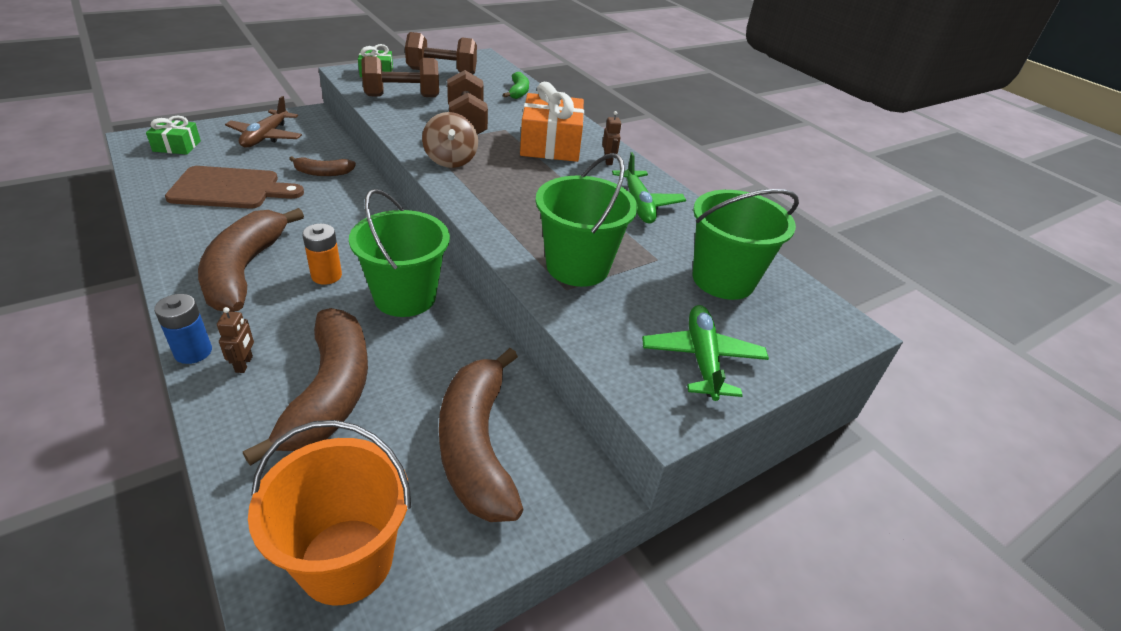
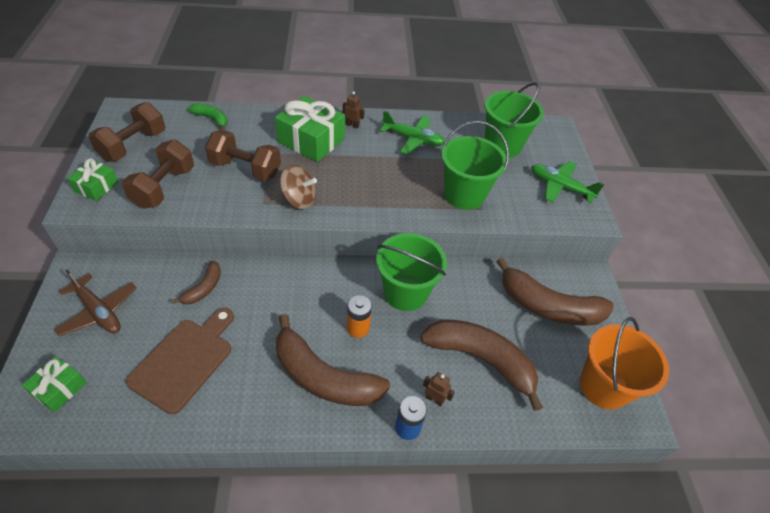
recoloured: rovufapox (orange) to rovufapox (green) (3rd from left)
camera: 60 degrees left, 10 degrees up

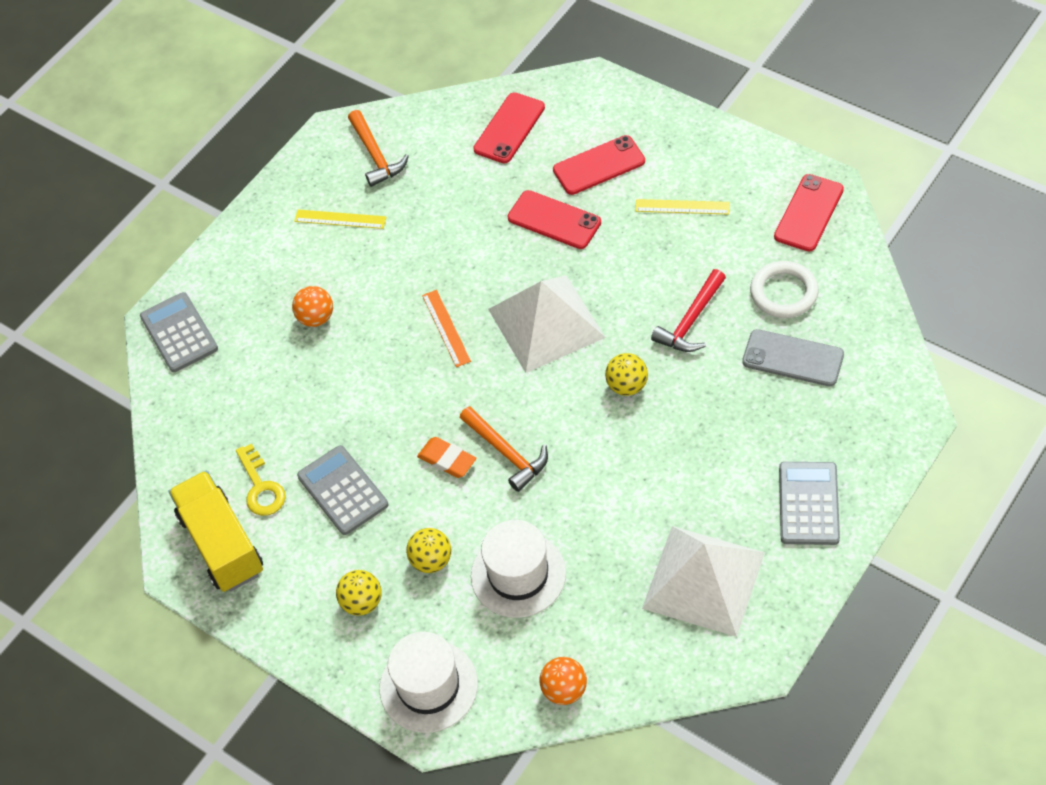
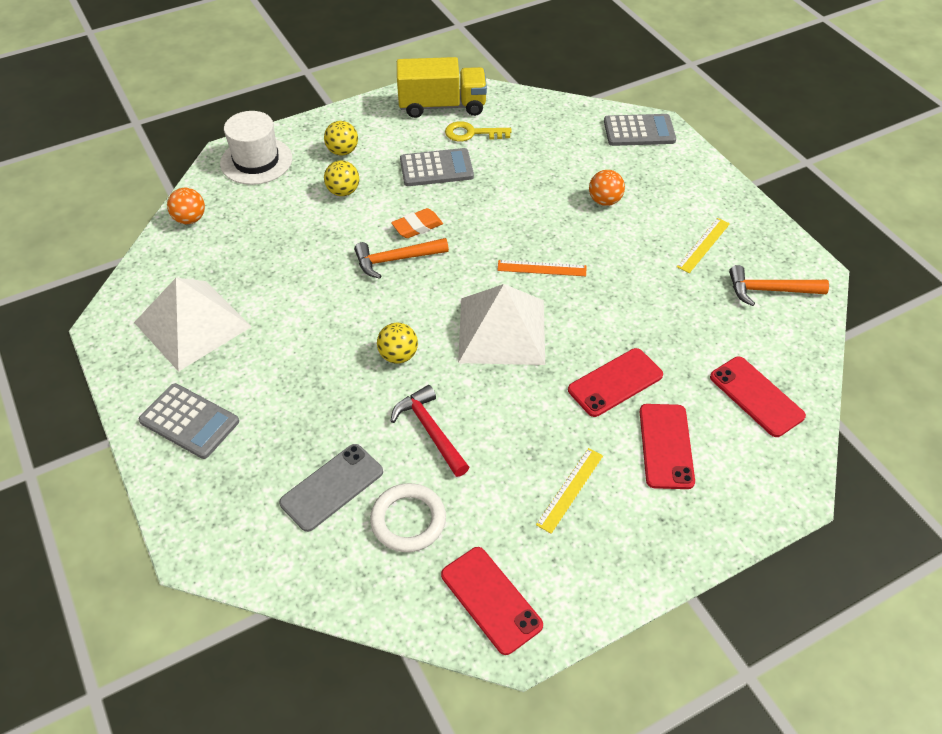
removed: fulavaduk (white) (2nd from left)
camera: 110 degrees right, 5 degrees down

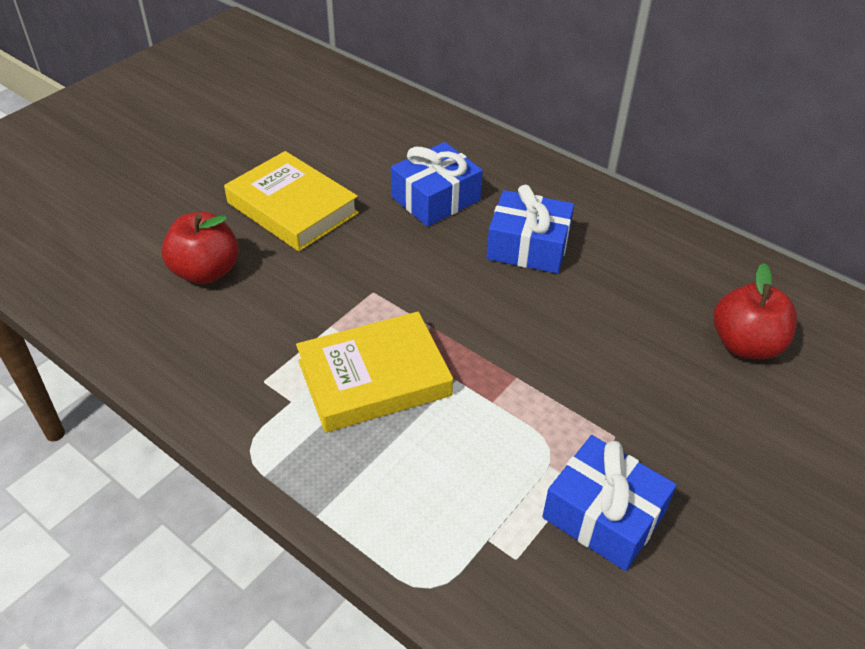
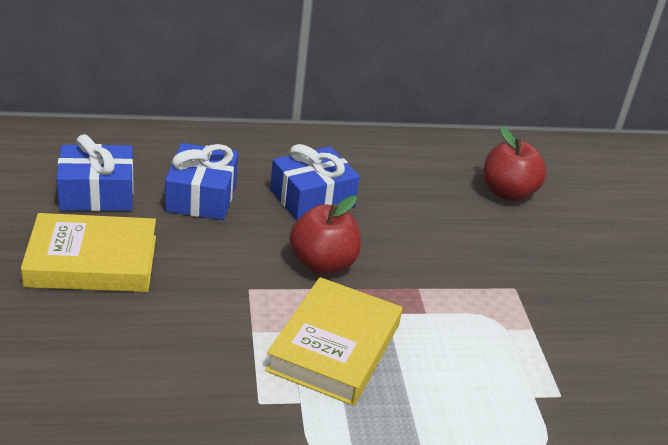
moved: rovufapox (blue) (3rd from left in the first image) to rovufapox (blue) (1st from left); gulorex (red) (1st from left)
camera: 50 degrees left, 10 degrees down

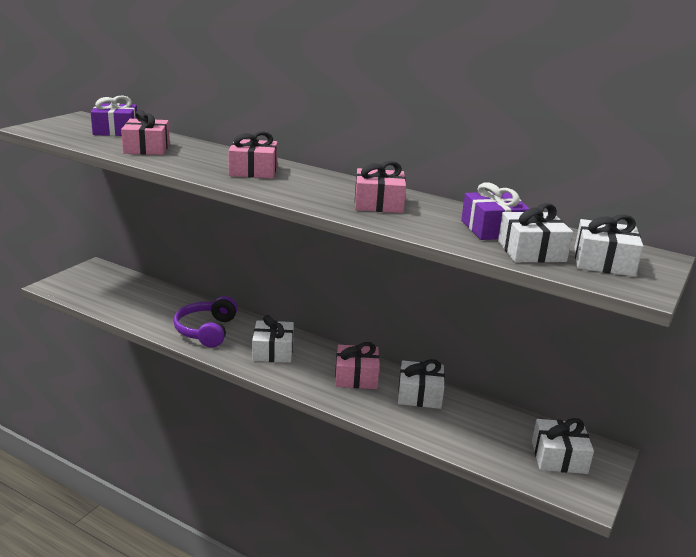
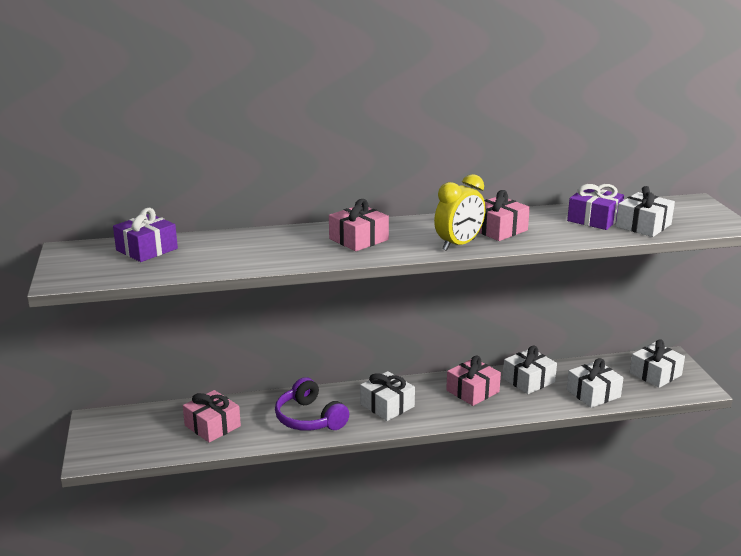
added: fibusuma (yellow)
moved: rovufapox (pink) (1st from left); rovufapox (white) (5th from left in the first image) to rovufapox (white) (3rd from left)
camera: 40 degrees left, 0 degrees up

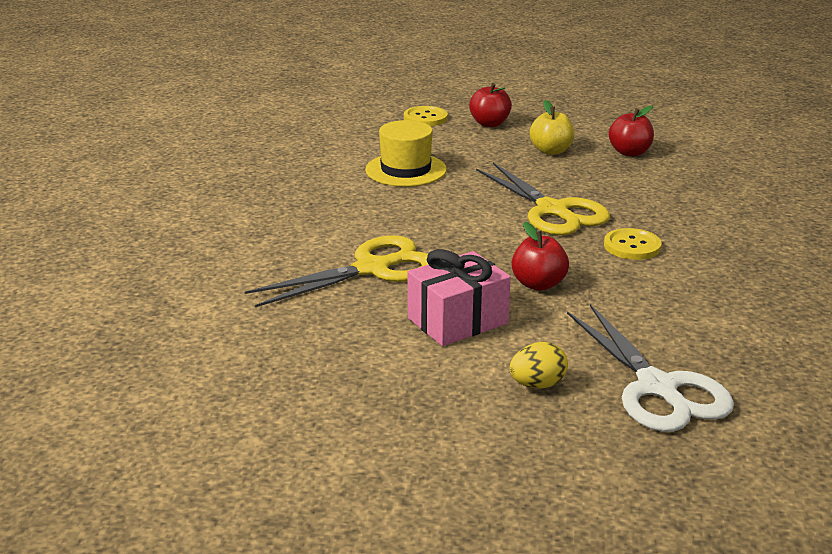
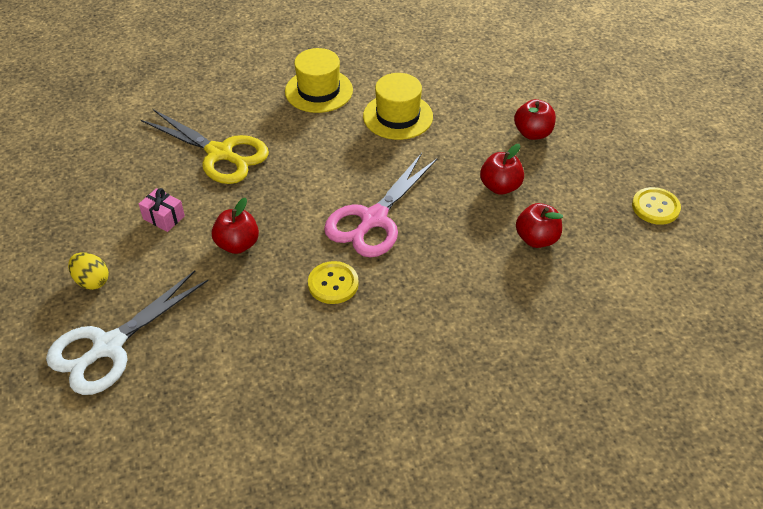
added: fulavaduk (yellow) (1st from left)
moved: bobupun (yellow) (1st from left in the first image) to bobupun (yellow) (2nd from left)
recoloured: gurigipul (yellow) (2nd from left) to gurigipul (pink); gulorex (yellow) to gulorex (red) (2nd from left)
resized: rovufapox (pink) x0.55
camera: 65 degrees right, 20 degrees up

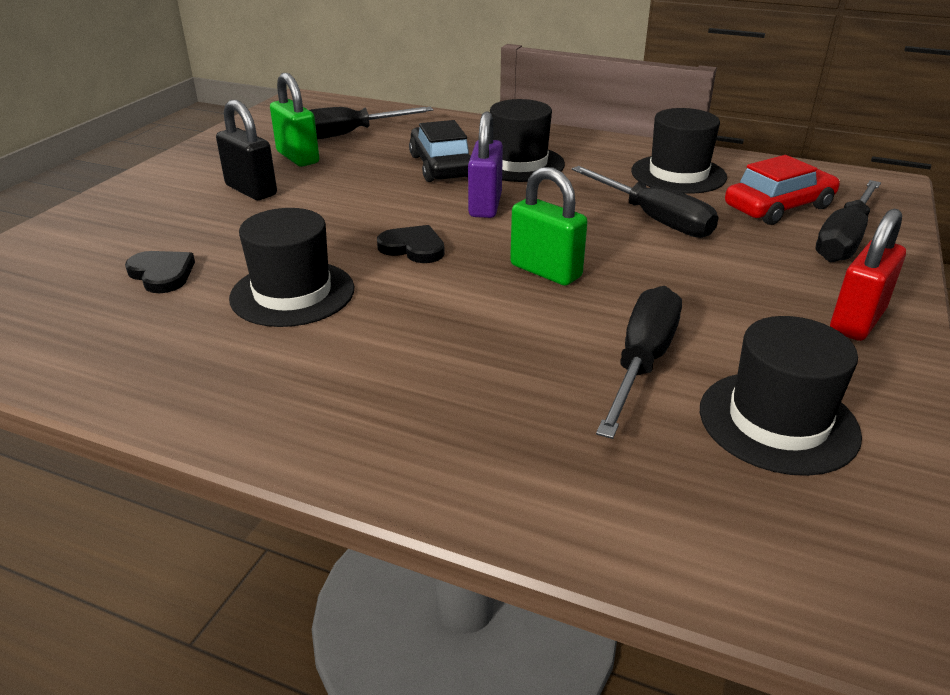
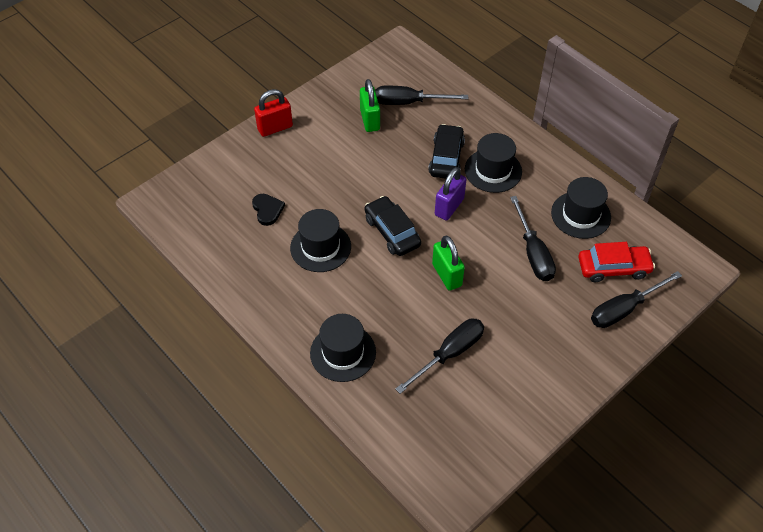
removed: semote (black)
moved: semote (red); fulavaduk (black) (4th from left in the first image) to fulavaduk (black) (2nd from left)
replaced: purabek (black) (2nd from left) to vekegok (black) (1st from left)
camera: 25 degrees right, 20 degrees up

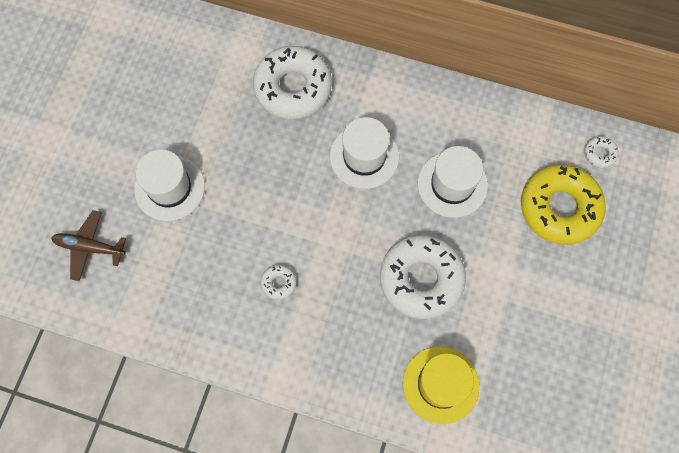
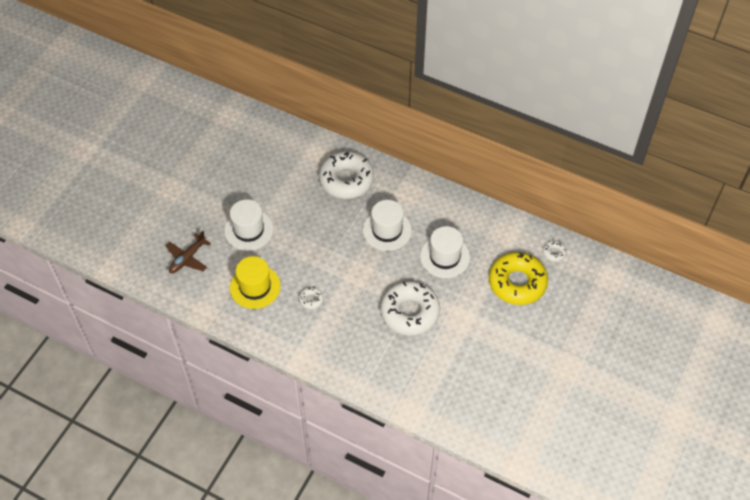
moved: fulavaduk (yellow)
turned: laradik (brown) 75 degrees counterclockwise
camera: 10 degrees right, 15 degrees down

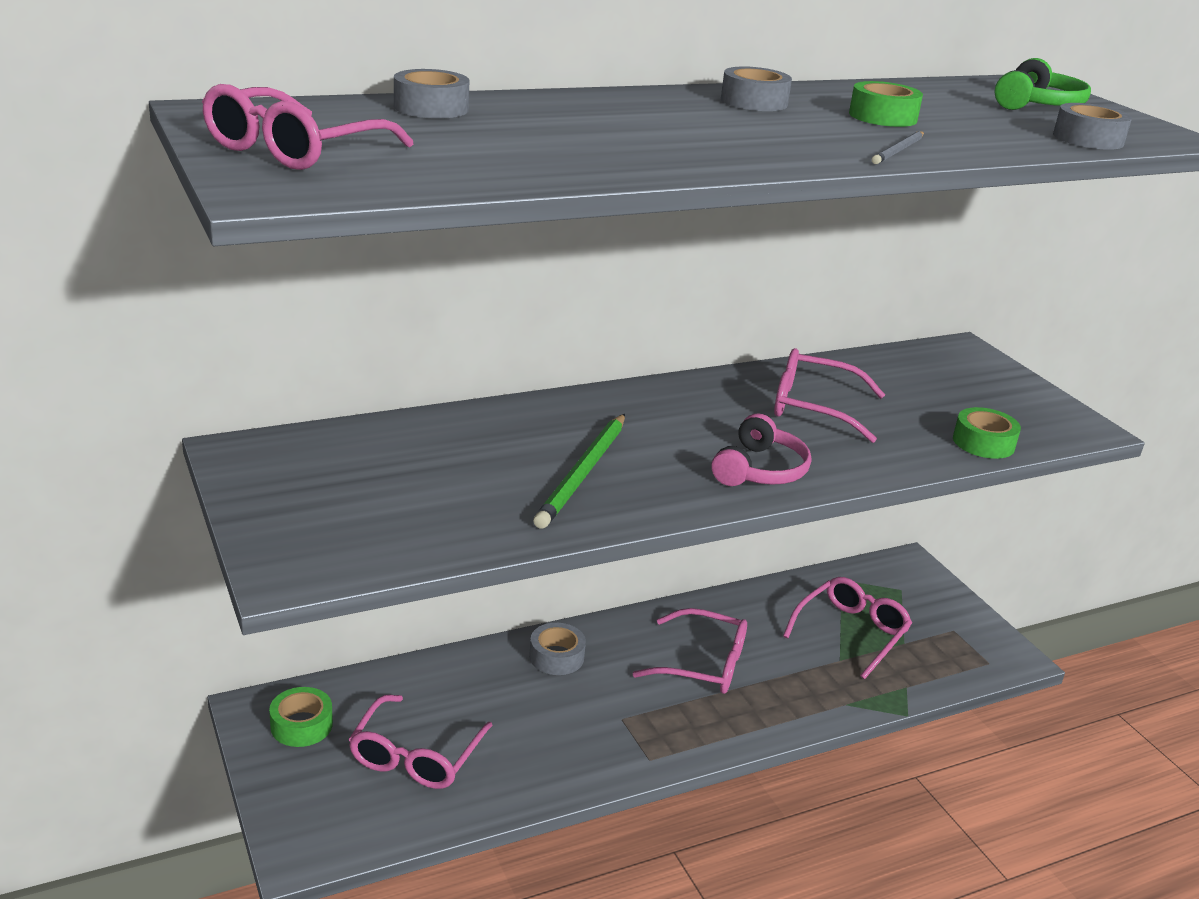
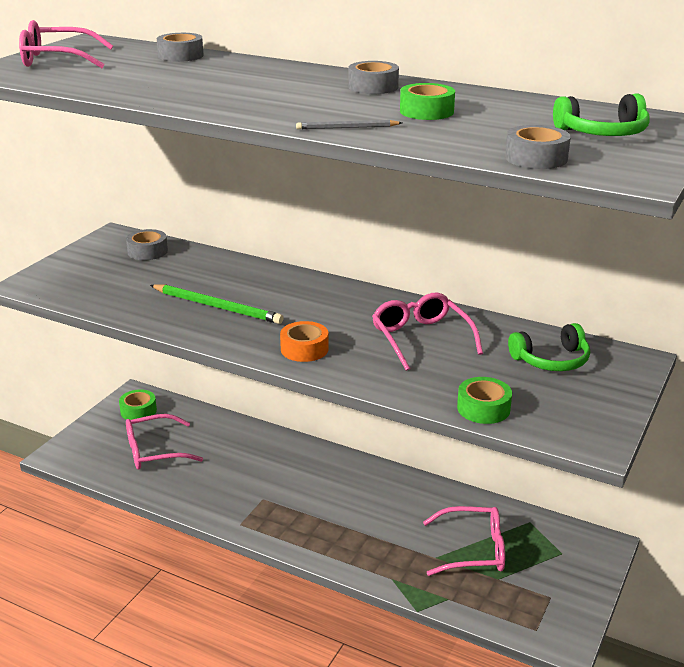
removed: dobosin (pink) (3rd from left)
added: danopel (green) (1st from left)
moved: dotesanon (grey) (2nd from left in the first image) to dotesanon (grey) (1st from left)
replaced: danopel (pink) to dotesanon (orange)
turned: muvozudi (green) 135 degrees counterclockwise
camera: 55 degrees right, 0 degrees up

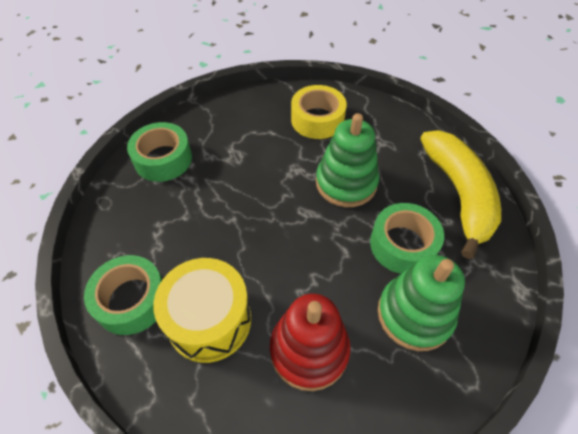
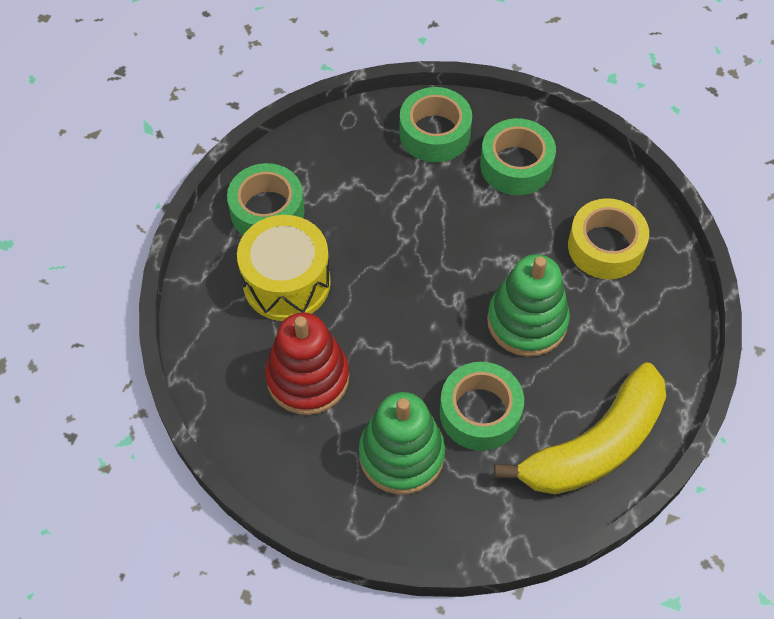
added: dotesanon (green) (4th from left)
camera: 60 degrees right, 5 degrees up

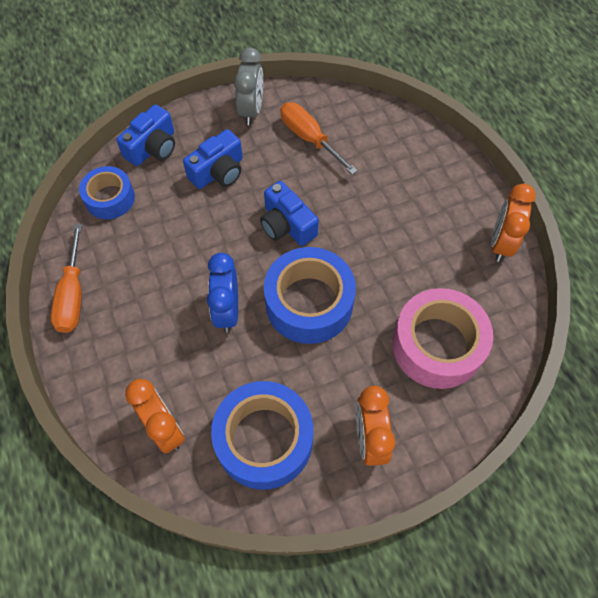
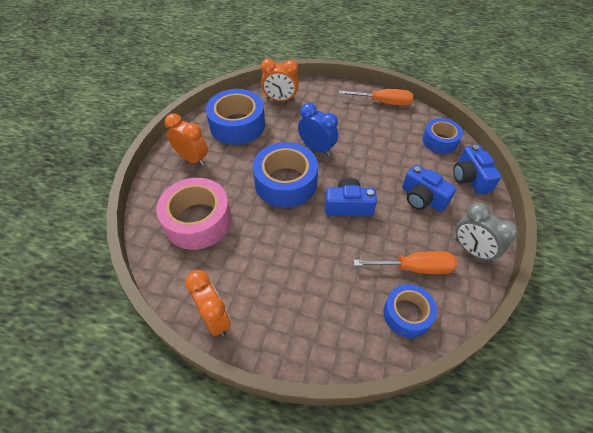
added: dotesanon (blue) (3rd from left)
turned: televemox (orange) (1st from left) 150 degrees clockwise; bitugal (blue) (2nd from left) 45 degrees counterclockwise
camera: 130 degrees right, 10 degrees down

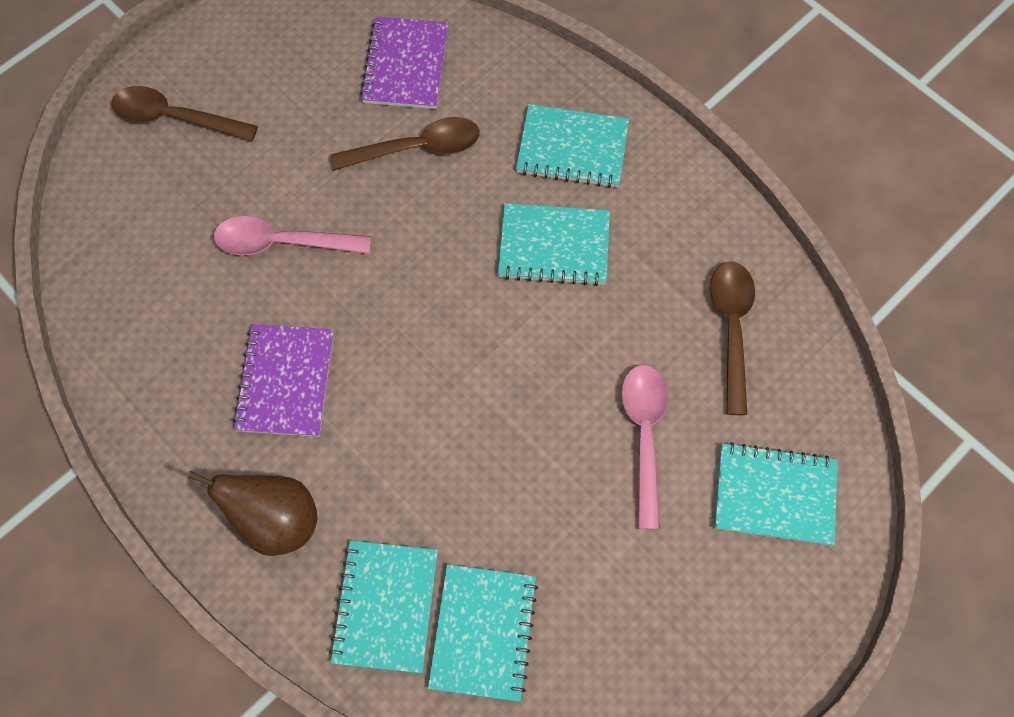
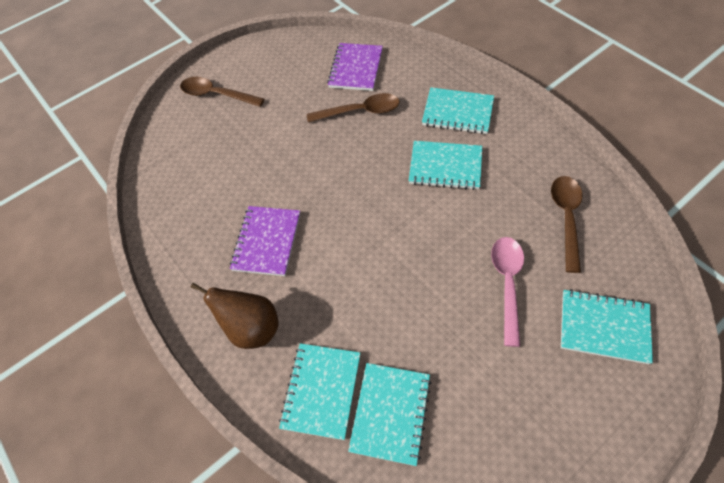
removed: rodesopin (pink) (1st from left)
camera: 10 degrees right, 10 degrees down

